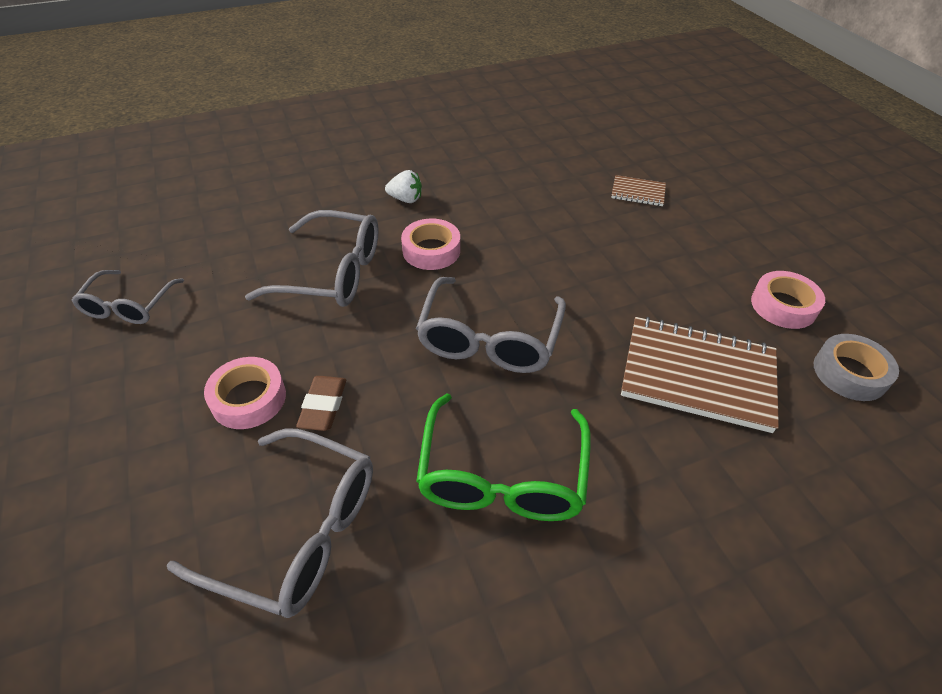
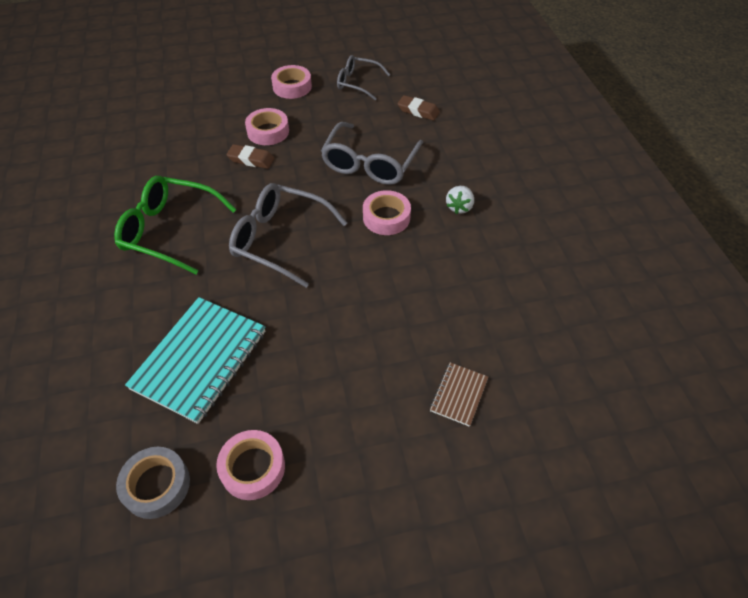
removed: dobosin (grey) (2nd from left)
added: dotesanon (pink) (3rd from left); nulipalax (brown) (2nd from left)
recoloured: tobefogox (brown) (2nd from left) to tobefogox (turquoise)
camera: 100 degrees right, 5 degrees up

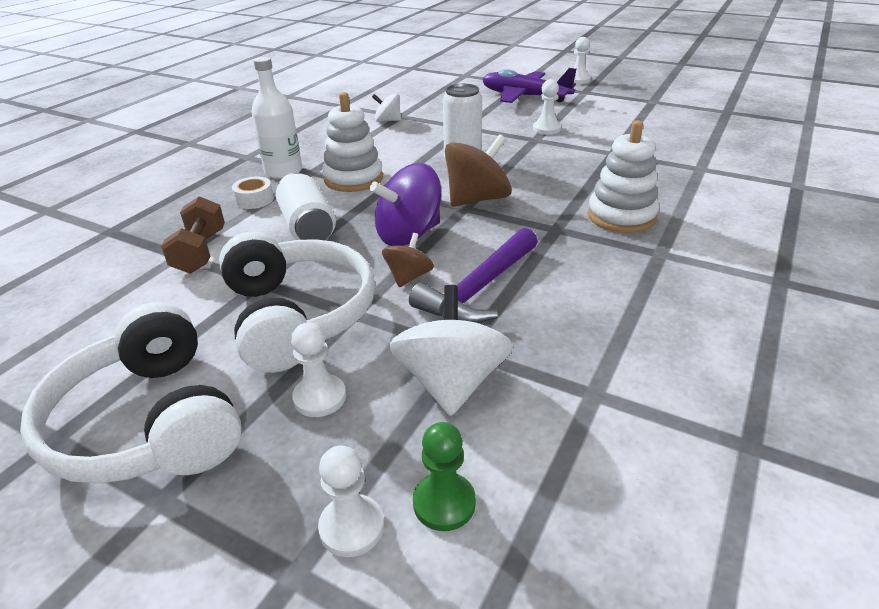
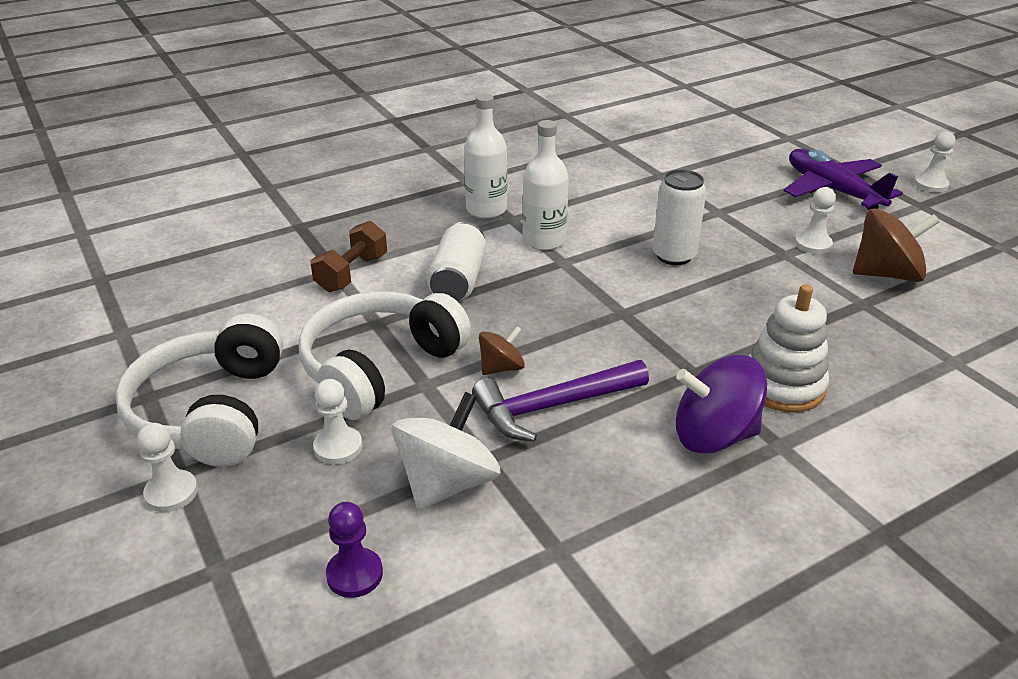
removed: dotesanon (white); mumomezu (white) (1st from left)
moved: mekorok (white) (2nd from left in the first image) to mekorok (white) (1st from left); mumomezu (purple); mumomezu (brown) (2nd from left)
replaced: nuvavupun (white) (1st from left) to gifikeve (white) (2nd from left)
recoloured: mekorok (green) to mekorok (purple)
turned: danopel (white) (2nd from left) 150 degrees counterclockwise
camera: 30 degrees right, 0 degrees up

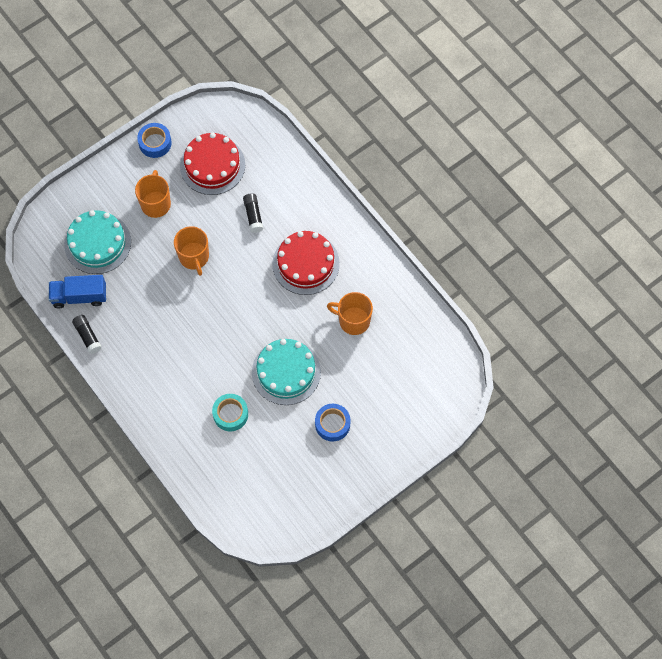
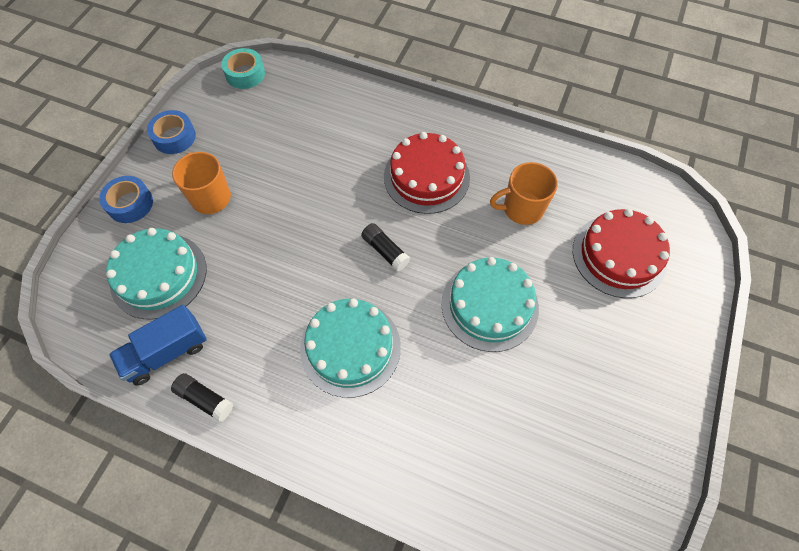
removed: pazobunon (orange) (2nd from left)
added: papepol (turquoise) (2nd from left)
moved: dotesanon (blue) (2nd from left in the first image) to dotesanon (blue) (1st from left); dotesanon (turquoise); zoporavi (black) (2nd from left); papepol (red) (1st from left in the first image) to papepol (red) (2nd from left)
camera: 30 degrees left, 5 degrees down

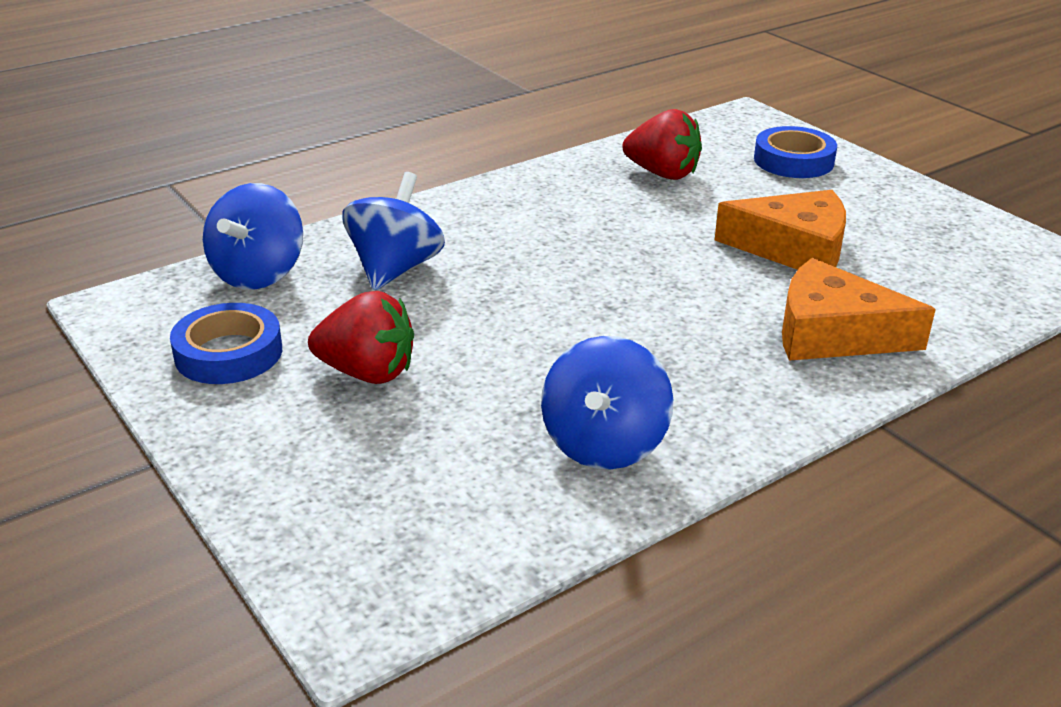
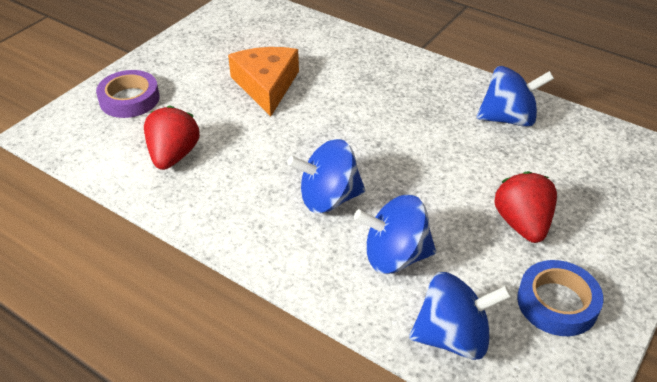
removed: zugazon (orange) (2nd from left)
added: mumomezu (blue) (1st from left)
recoloured: dotesanon (blue) (2nd from left) to dotesanon (purple)
camera: 110 degrees left, 10 degrees up

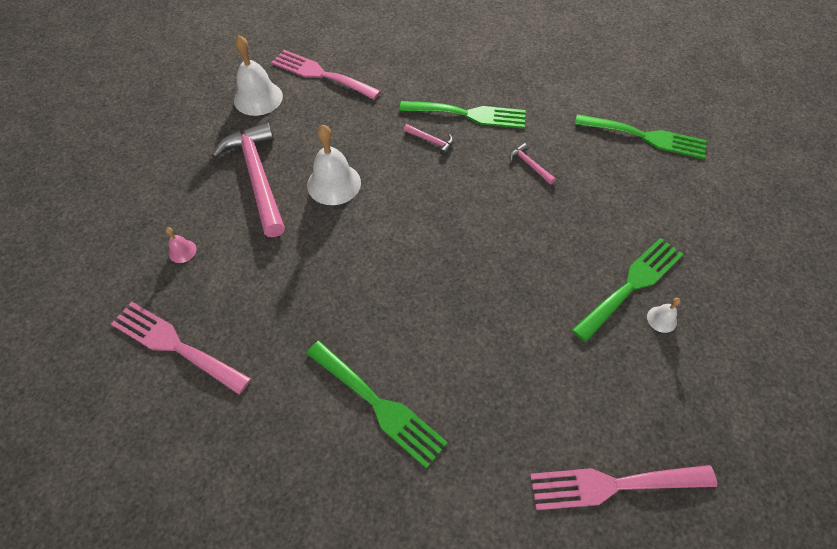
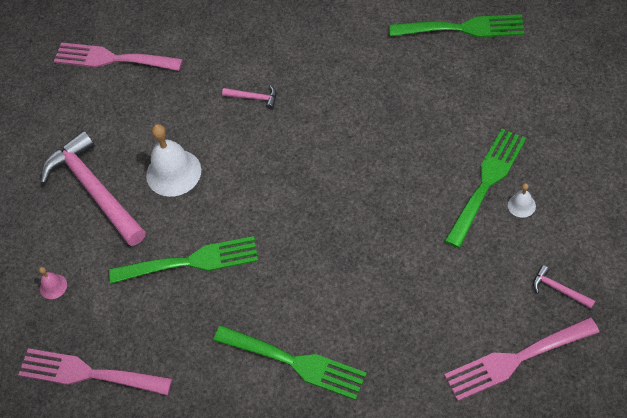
removed: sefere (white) (1st from left)
moved: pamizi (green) (2nd from left in the first image) to pamizi (green) (1st from left); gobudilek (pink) (3rd from left)
camera: 10 degrees left, 0 degrees up

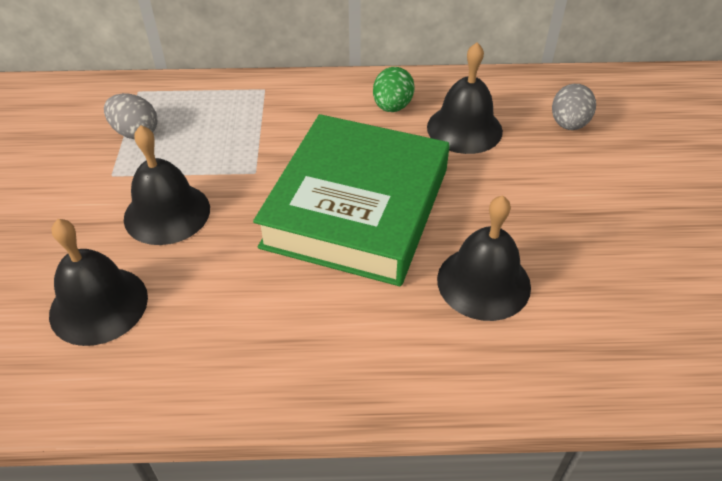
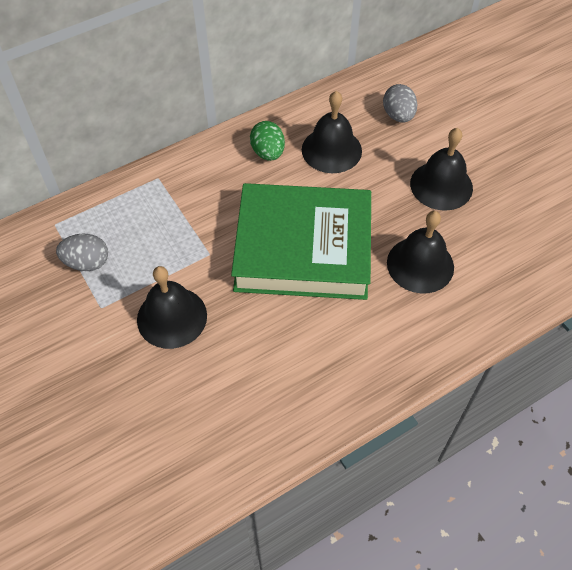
moved: sefere (black) (1st from left in the first image) to sefere (black) (4th from left)
turned: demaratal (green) 75 degrees counterclockwise
camera: 30 degrees left, 10 degrees up

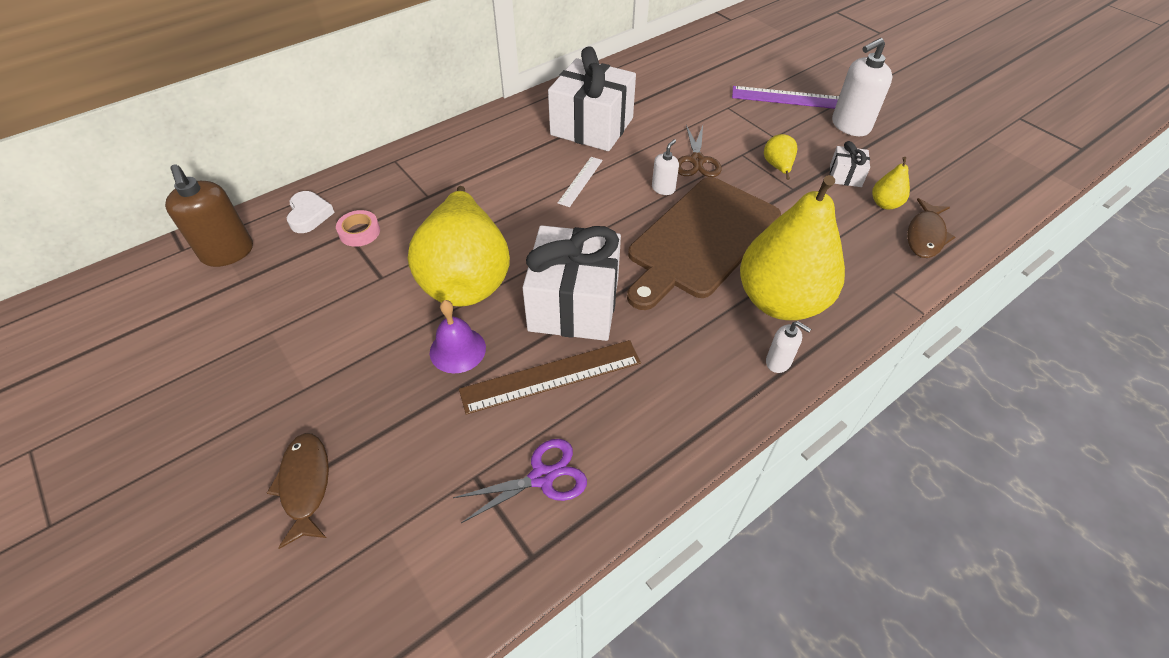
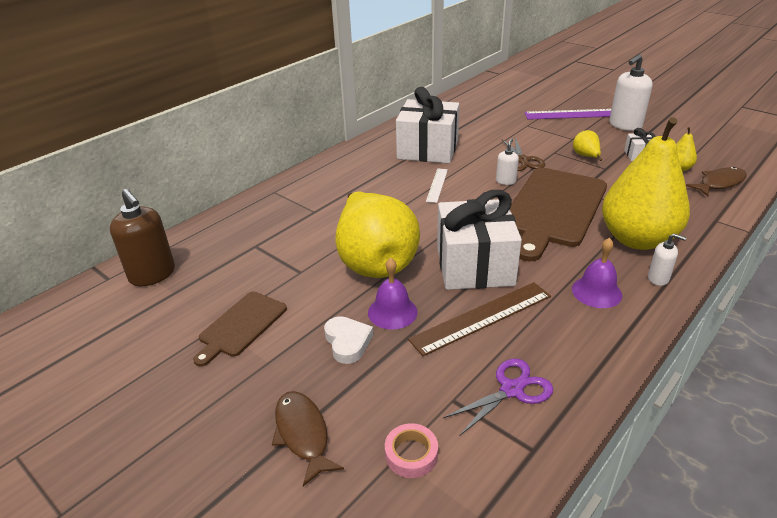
added: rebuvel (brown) (1st from left); sefere (purple) (2nd from left)
moved: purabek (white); dotesanon (pink)
turned: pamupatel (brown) (2nd from left) 135 degrees counterclockwise
camera: 10 degrees left, 15 degrees down

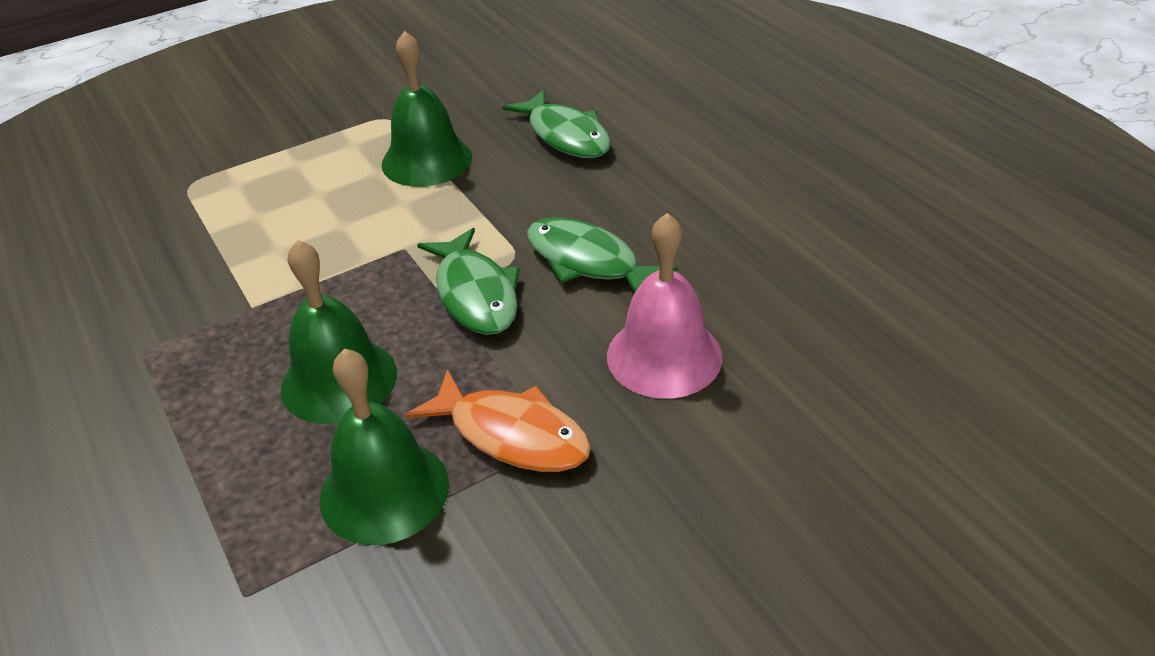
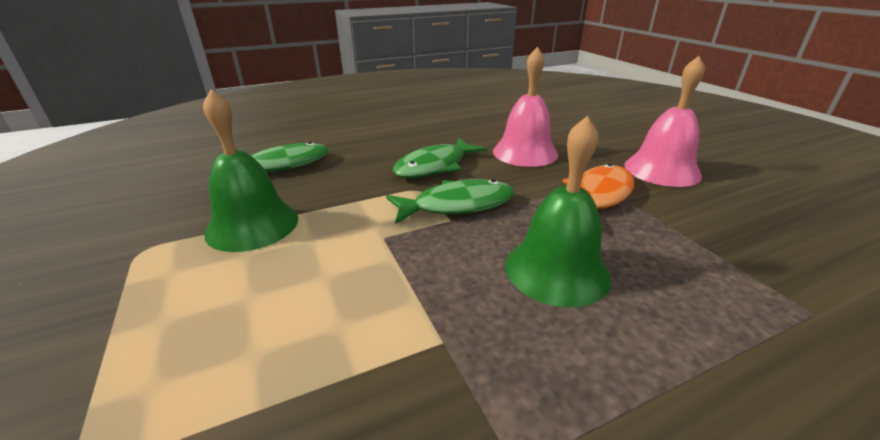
removed: sefere (green) (2nd from left)
added: sefere (pink) (2nd from left)
camera: 85 degrees left, 10 degrees down

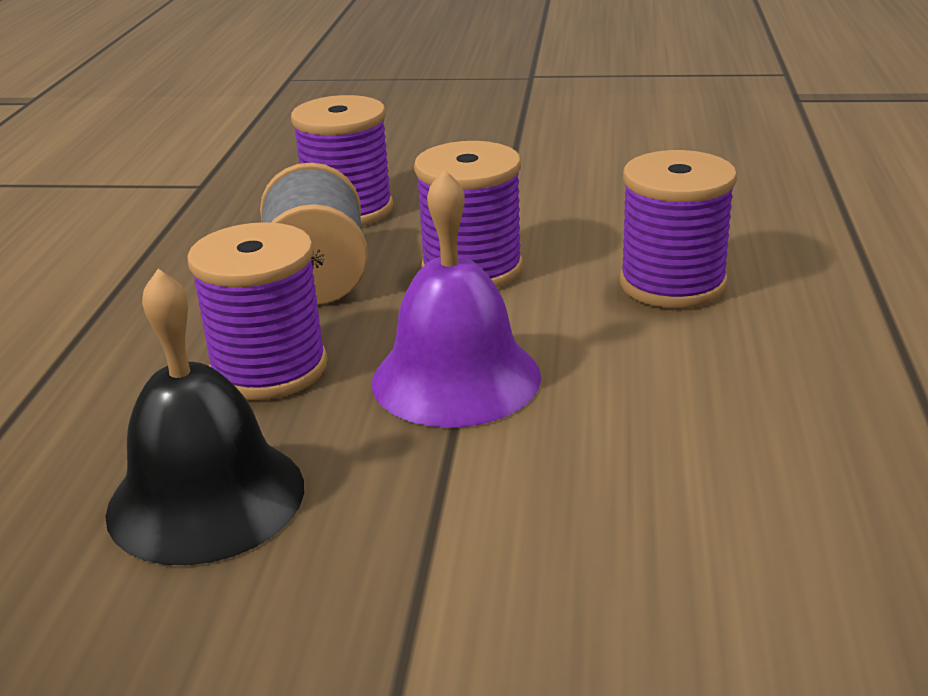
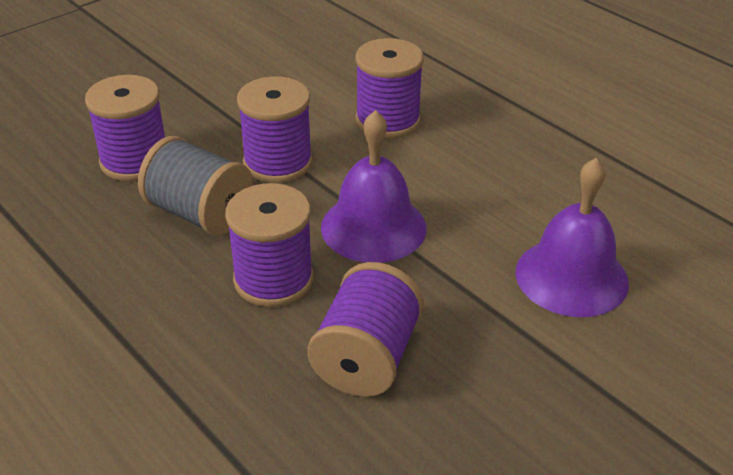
added: sefere (purple) (2nd from left)
replaced: sefere (black) to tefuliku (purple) (4th from left)
camera: 50 degrees left, 10 degrees up

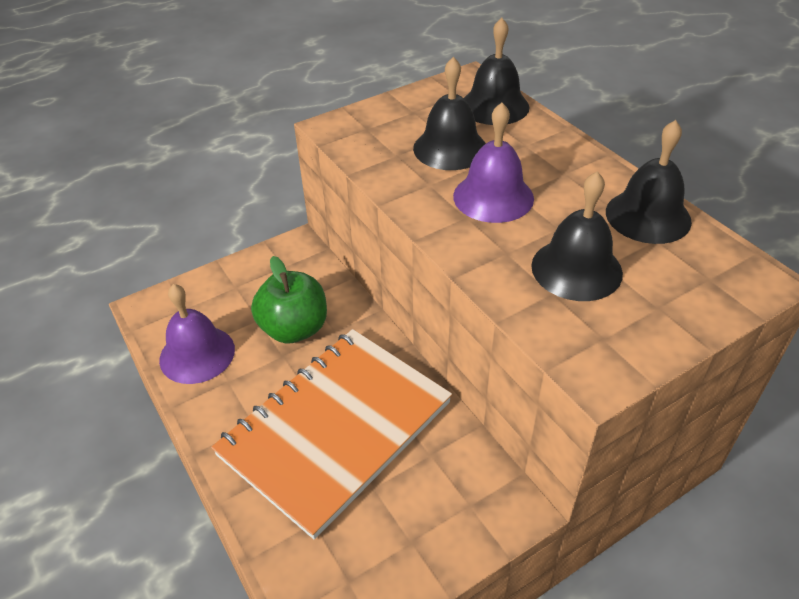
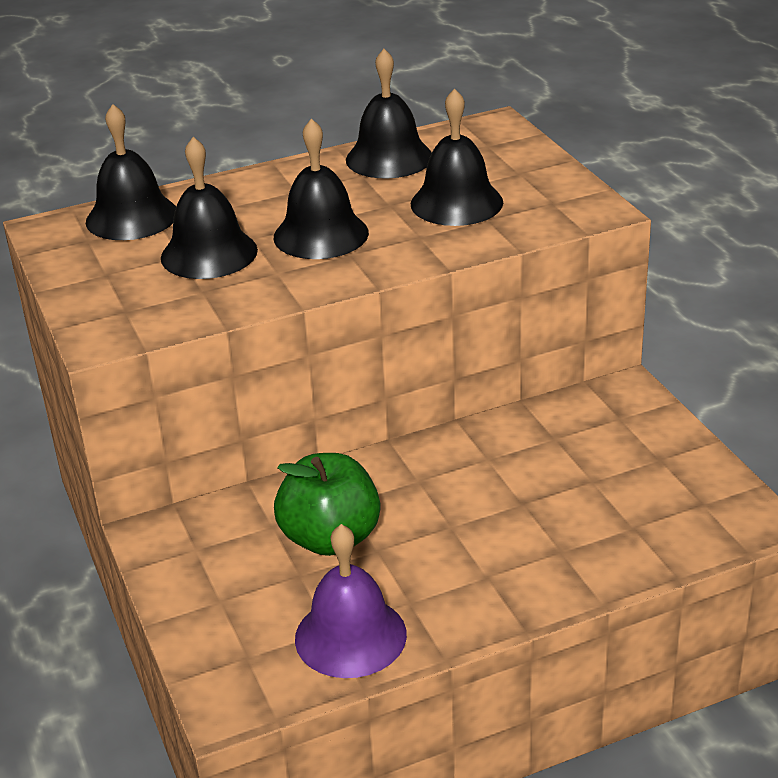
removed: tobefogox (orange)
recoloured: sefere (purple) (2nd from left) to sefere (black) (3rd from left)
camera: 80 degrees left, 10 degrees down

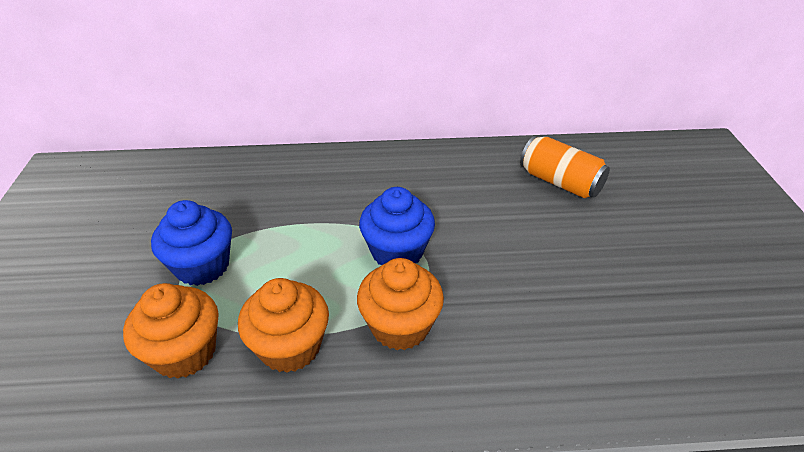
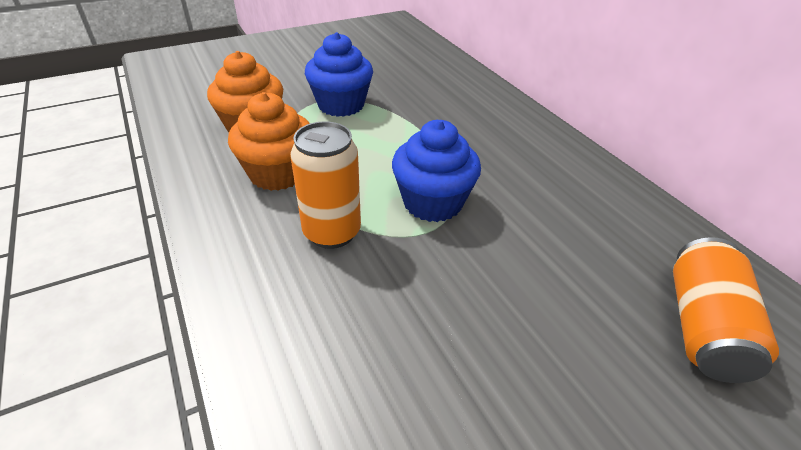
replaced: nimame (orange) (3rd from left) to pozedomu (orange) (1st from left)
camera: 65 degrees right, 0 degrees up

